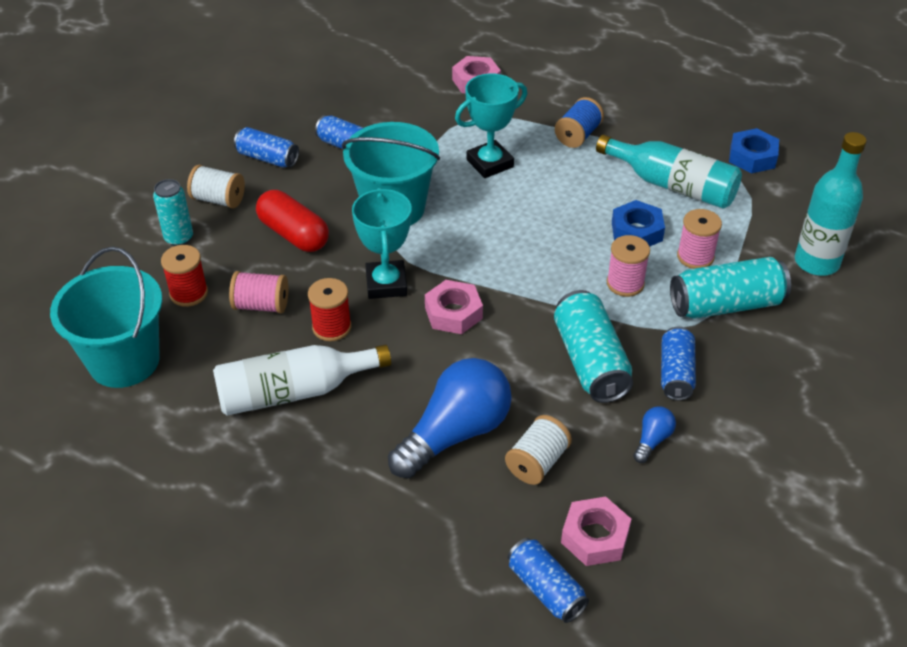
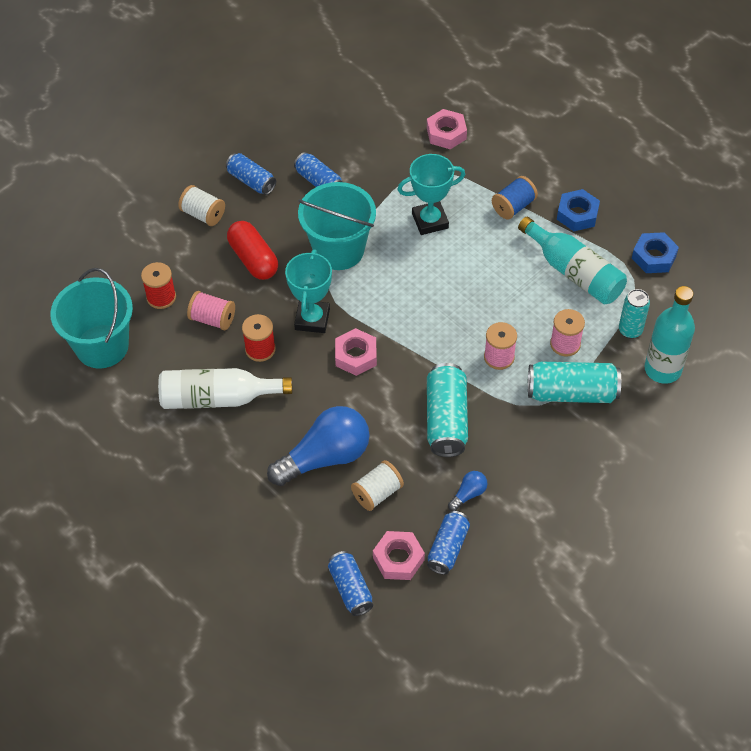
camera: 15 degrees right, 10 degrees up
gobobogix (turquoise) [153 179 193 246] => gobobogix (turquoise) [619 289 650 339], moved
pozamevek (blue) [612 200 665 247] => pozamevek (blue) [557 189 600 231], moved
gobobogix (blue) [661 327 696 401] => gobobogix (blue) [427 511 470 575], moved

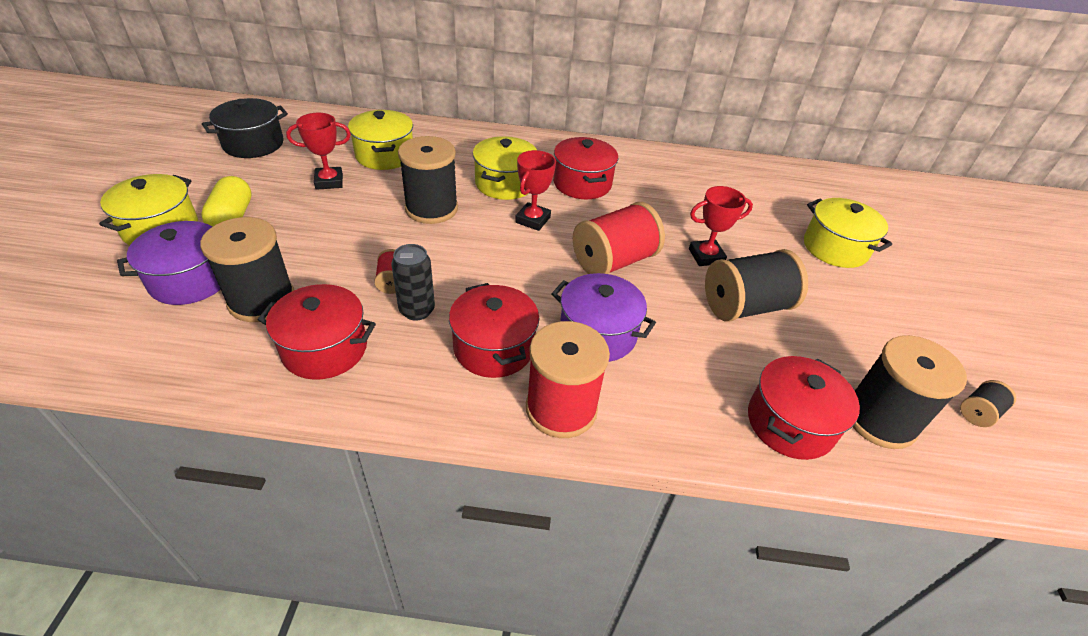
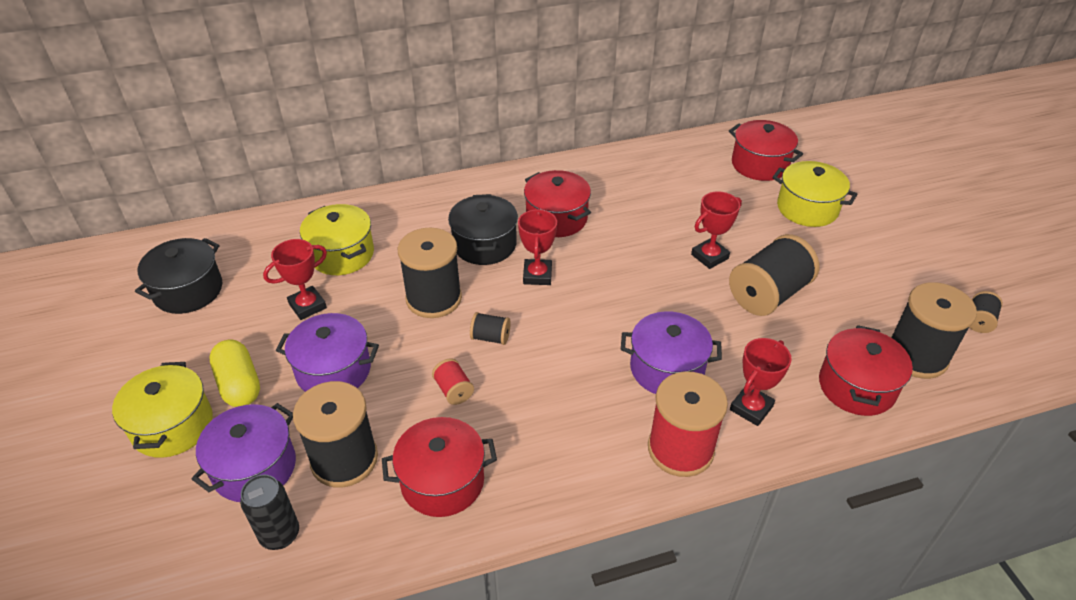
camera: 20 degrees left, 0 degrees up
gobobogix (black) [391 244 435 321] => gobobogix (black) [240 475 299 550], moved
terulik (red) [449 283 539 378] => terulik (red) [729 120 803 181], moved
terulik (yellow) [473 136 537 200] => terulik (black) [448 194 518 265]
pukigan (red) [573 202 665 274] => nothing
nothing => terulik (purple) [276 313 379 392]
nothing => pukigan (black) [470 312 511 345]
nothing => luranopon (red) [730 338 792 426]

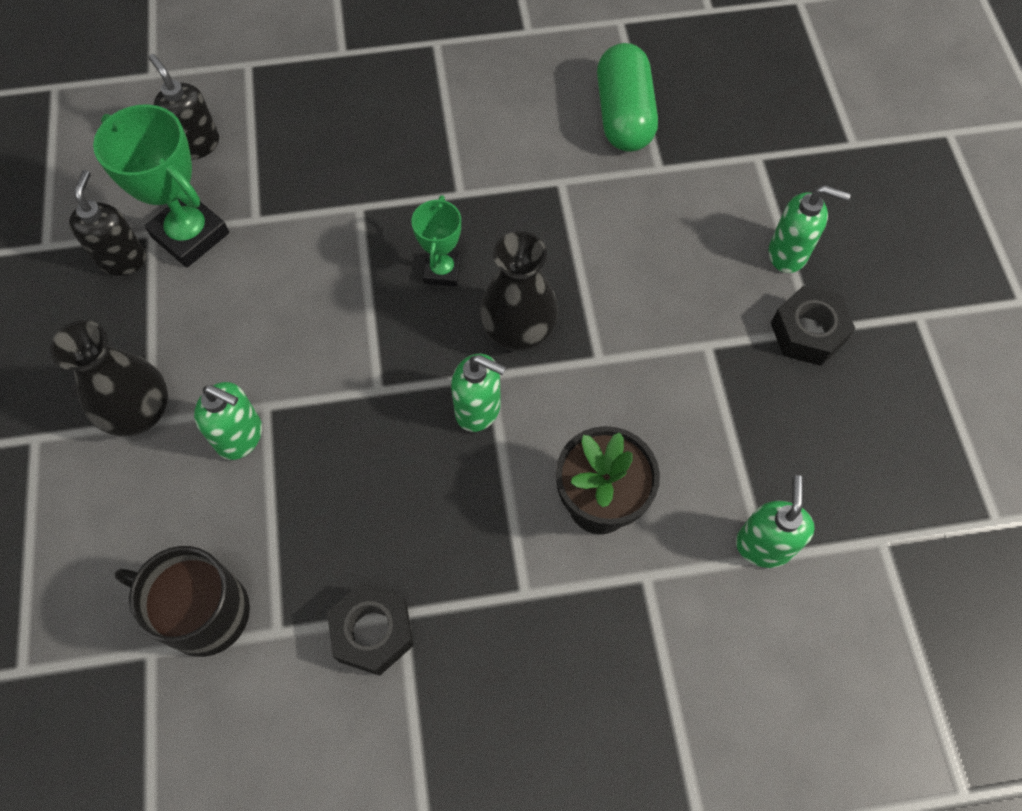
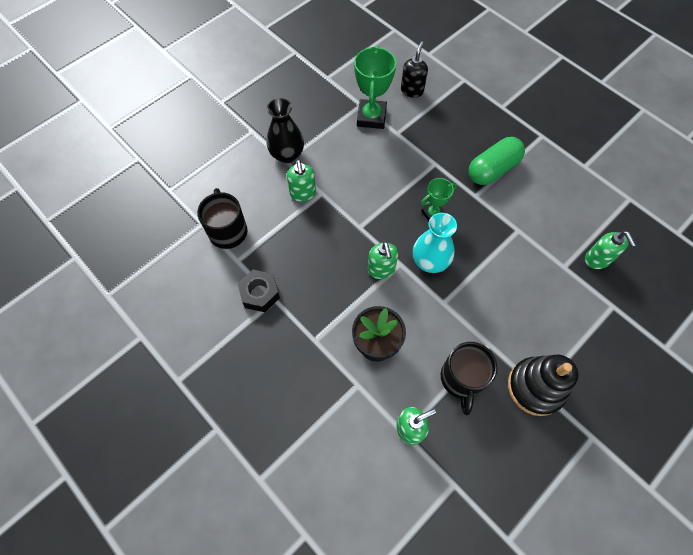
camera: 55 degrees right, 0 degrees up
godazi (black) [69 170 146 276] => nothing
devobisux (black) [480 231 558 351] => devobisux (turquoise) [413 213 457 273]
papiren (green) [597 43 658 152] => papiren (green) [469 137 525 185], moved
godazi (green) [769 185 851 273] => godazi (green) [585 231 636 269], moved
pozamevek (black) [771 286 855 366] => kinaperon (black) [508 355 578 416]
nothing => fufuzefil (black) [441 342 497 415]

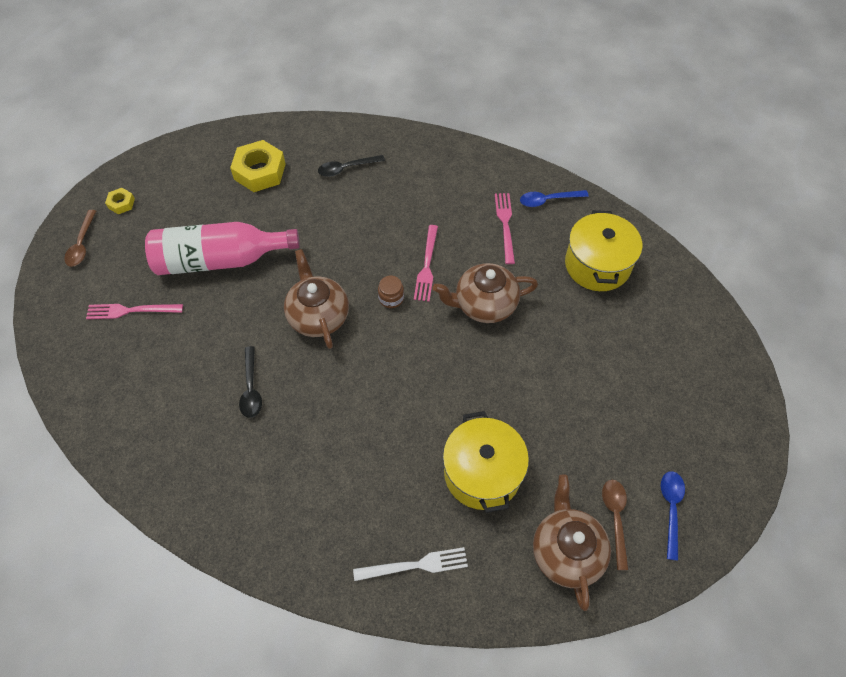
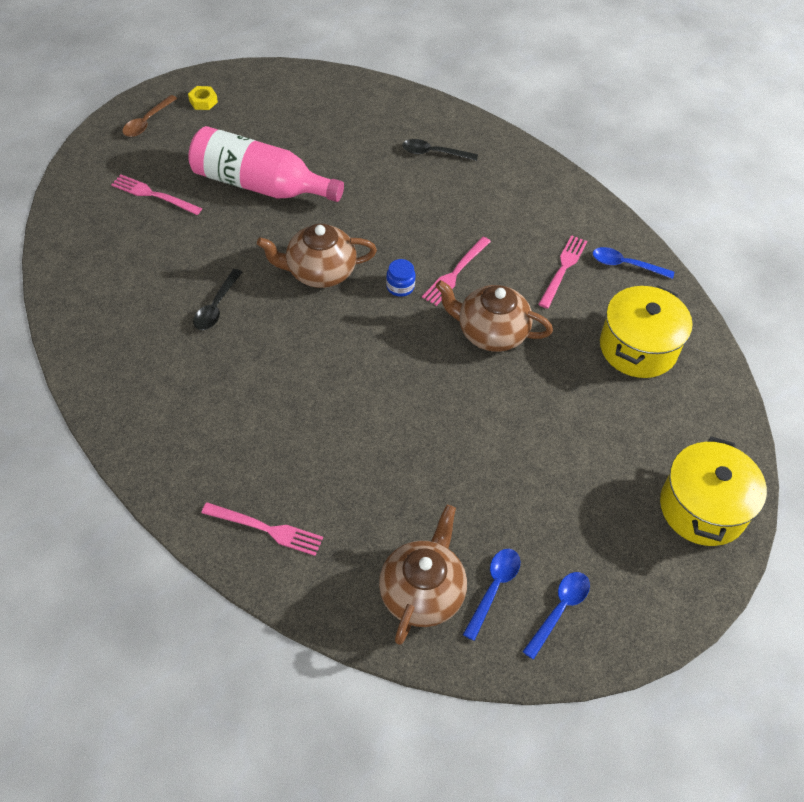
camera: 25 degrees right, 5 degrees down
pozamevek (yellow) [230 140 286 192] => nothing
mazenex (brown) [284 249 349 349] => mazenex (brown) [257 223 377 288], 105 degrees counterclockwise
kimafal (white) [353 547 468 581] => kimafal (pink) [201 502 323 556]
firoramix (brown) [378 276 404 308] => firoramix (blue) [386 259 415 297]
terulik (yellow) [443 411 529 513] => terulik (yellow) [660 437 767 546], moved
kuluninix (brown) [602 480 629 570] => kuluninix (blue) [463 549 520 641]

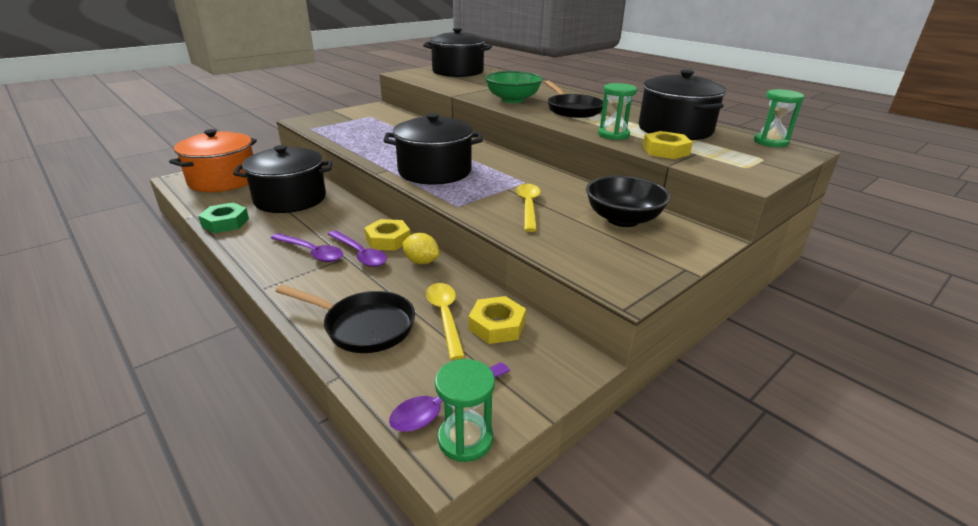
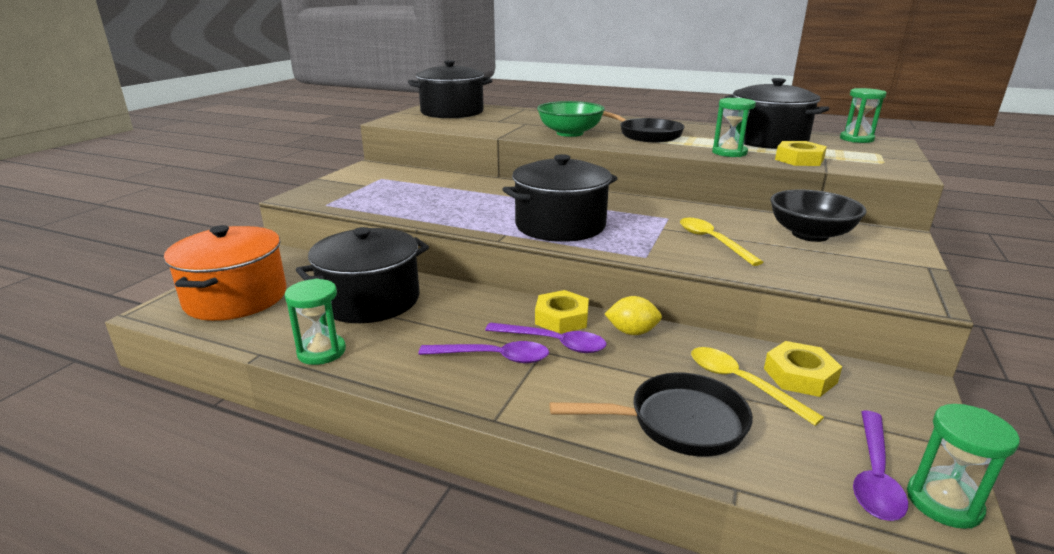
camera: 25 degrees left, 5 degrees down
pozamevek (green) [198 202 249 233] => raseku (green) [285 279 346 365]

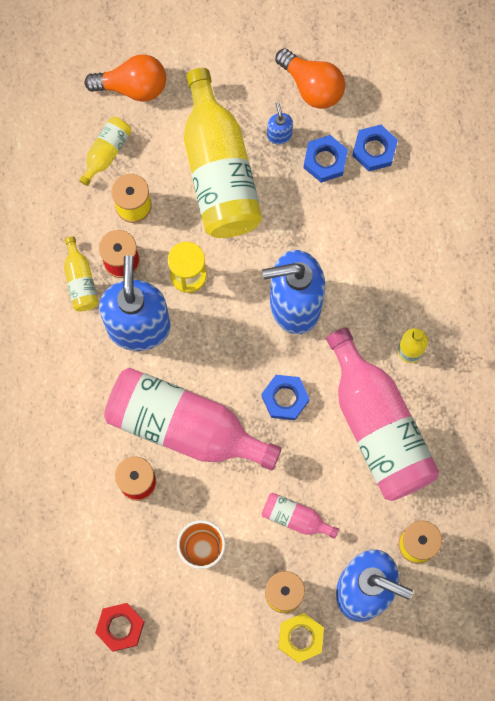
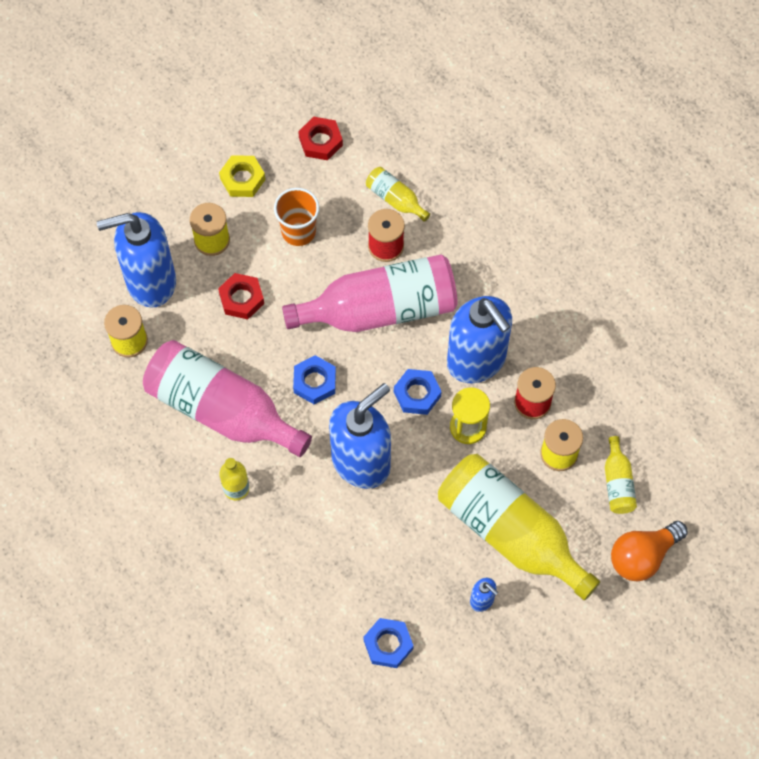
camera: 145 degrees right, 10 degrees down
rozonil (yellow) [64 236 98 311] => rozonil (yellow) [366 167 430 222], moved
rozonil (pink) [262 493 339 539] => pozamevek (red) [218 273 264 319]
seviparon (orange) [275 48 345 109] => nothing
pozamevek (yellow) [278 613 324 663] => pozamevek (yellow) [219 155 265 197], moved
pozamevek (blue) [303 135 348 183] => pozamevek (blue) [394 369 442 415], moved

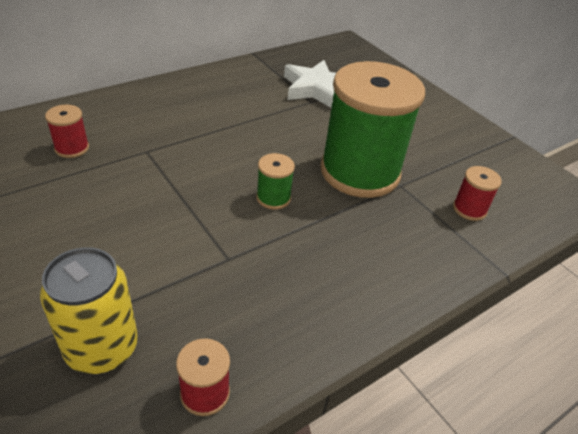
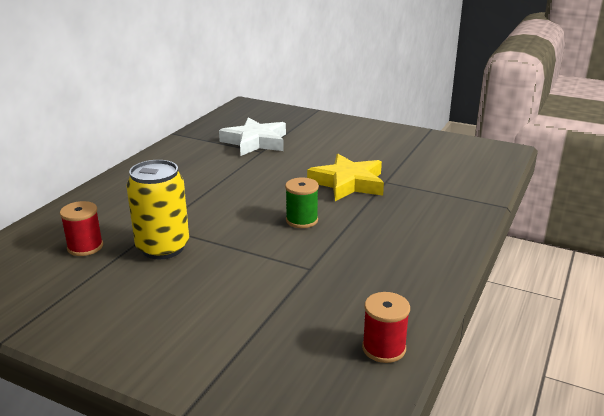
camera: 25 degrees left, 15 degrees down
gobobogix (yellow) [40 247 138 374] => gobobogix (yellow) [126 160 189 259], moved
pukigan (green) [320 61 425 198] => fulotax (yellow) [307 154 384 201]
pukigan (red) [453 166 502 221] => nothing

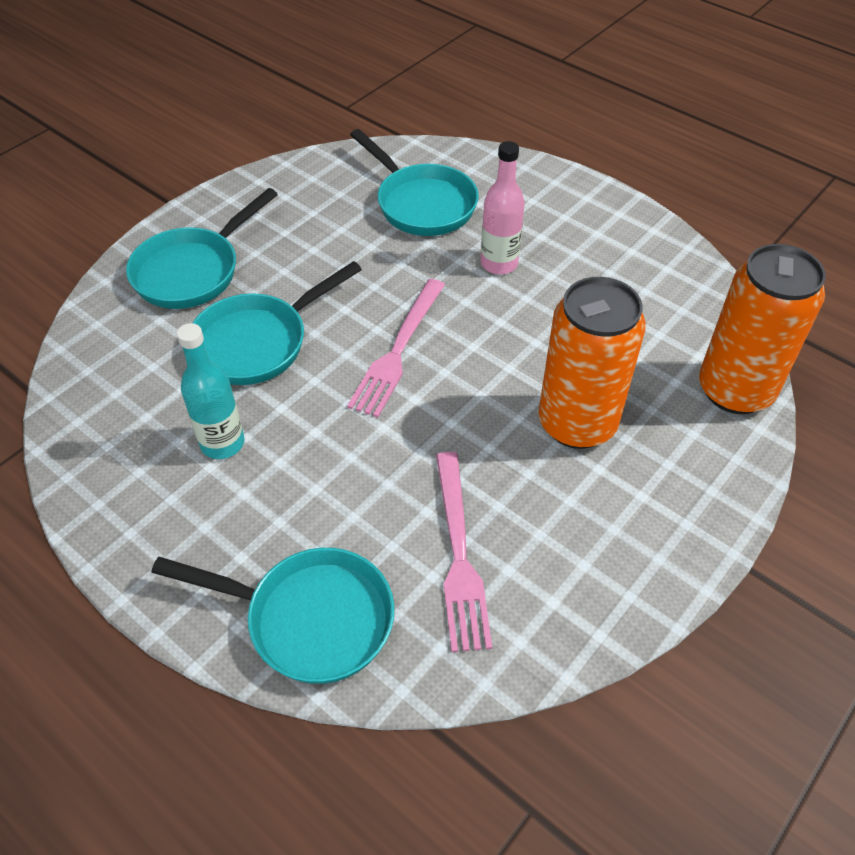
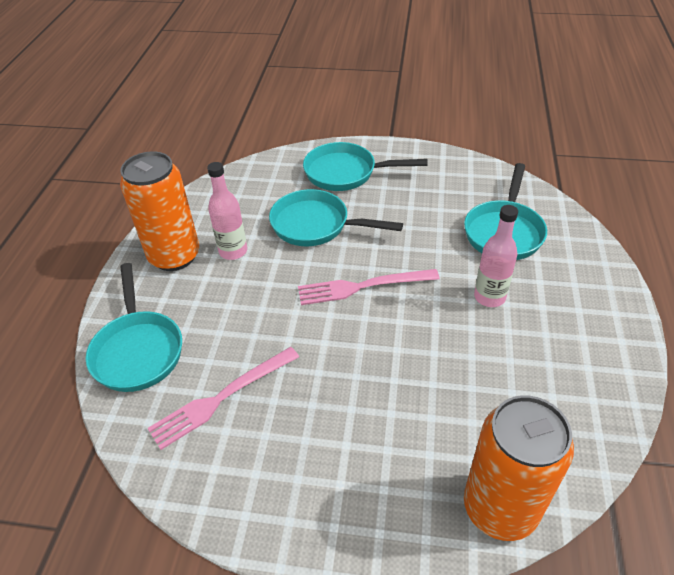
camera: 60 degrees right, 5 degrees down
rozonil (turquoise) [177 323 245 459] => rozonil (pink) [207 162 247 260]
gobobogix (orange) [538 277 646 449] => gobobogix (orange) [120 151 199 271], moved

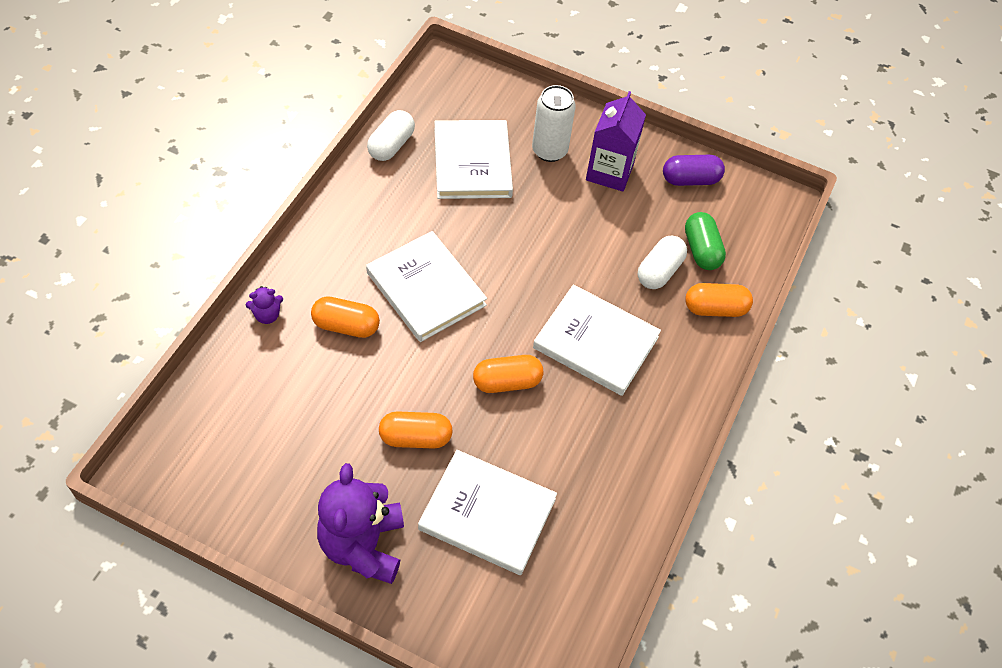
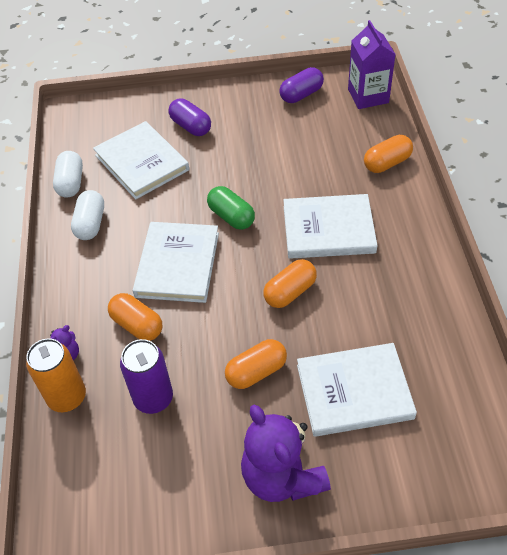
camera: 25 degrees left, 5 degrees down
papiren (orange) [311 296 380 338] => papiren (orange) [108 293 162 341], 60 degrees clockwise
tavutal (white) [366 231 487 342] => tavutal (white) [133 222 219 303], 75 degrees clockwise
gobobogix (white) [532 85 576 162] => papiren (purple) [169 98 211 136]
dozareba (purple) [586 91 646 192] => dozareba (purple) [348 20 396 109], moved
papiren (white) [638 236 687 289] => papiren (white) [71 190 104 240], moved
papiren (green) [685 212 726 270] => papiren (green) [207 186 255 230], moved
nothing => gobobogix (orange) [26 338 86 412]
nothing => gobobogix (purple) [120 339 173 414]

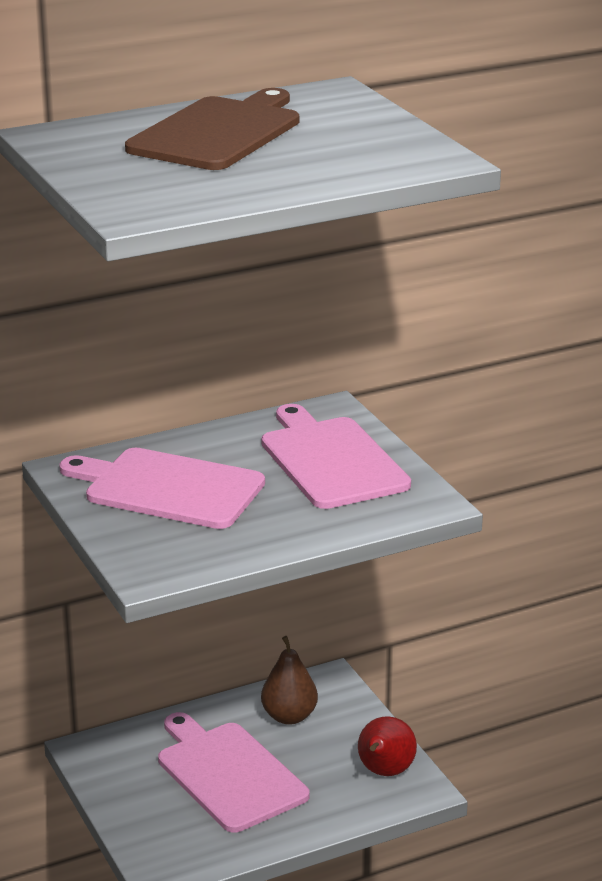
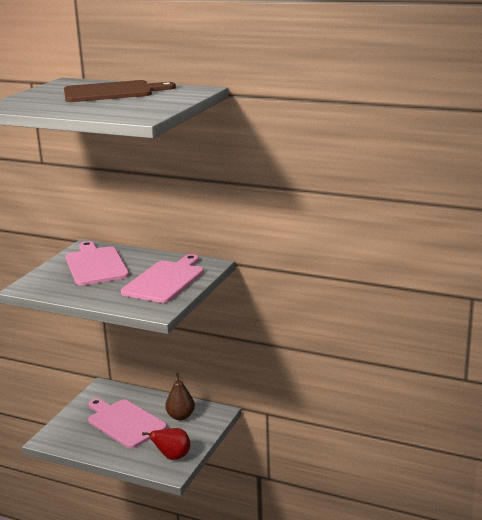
camera: 50 degrees right, 5 degrees down
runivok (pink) [158 712 309 833] => runivok (pink) [88 398 167 448], 60 degrees counterclockwise

